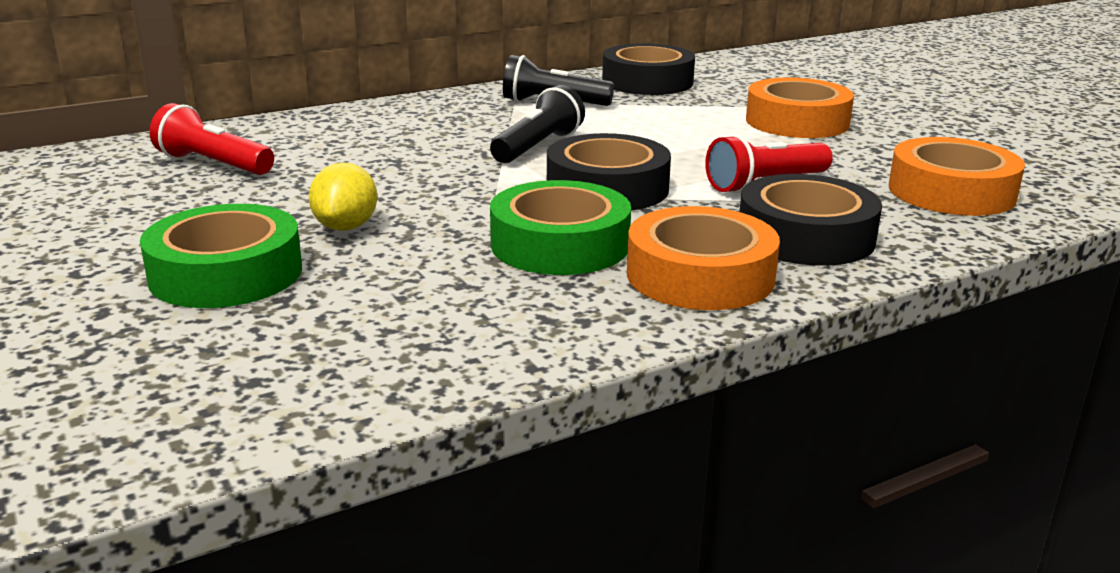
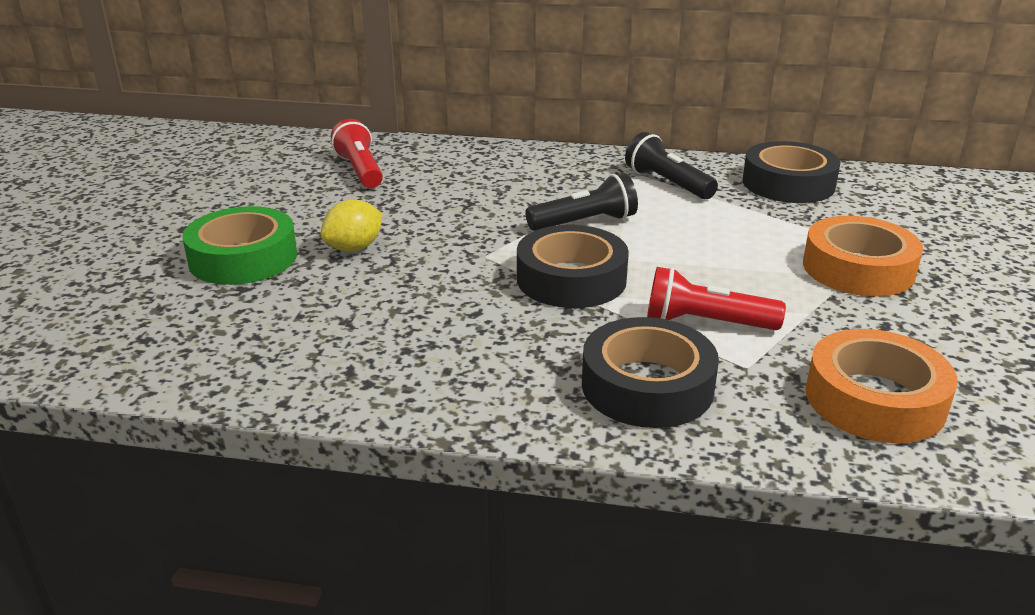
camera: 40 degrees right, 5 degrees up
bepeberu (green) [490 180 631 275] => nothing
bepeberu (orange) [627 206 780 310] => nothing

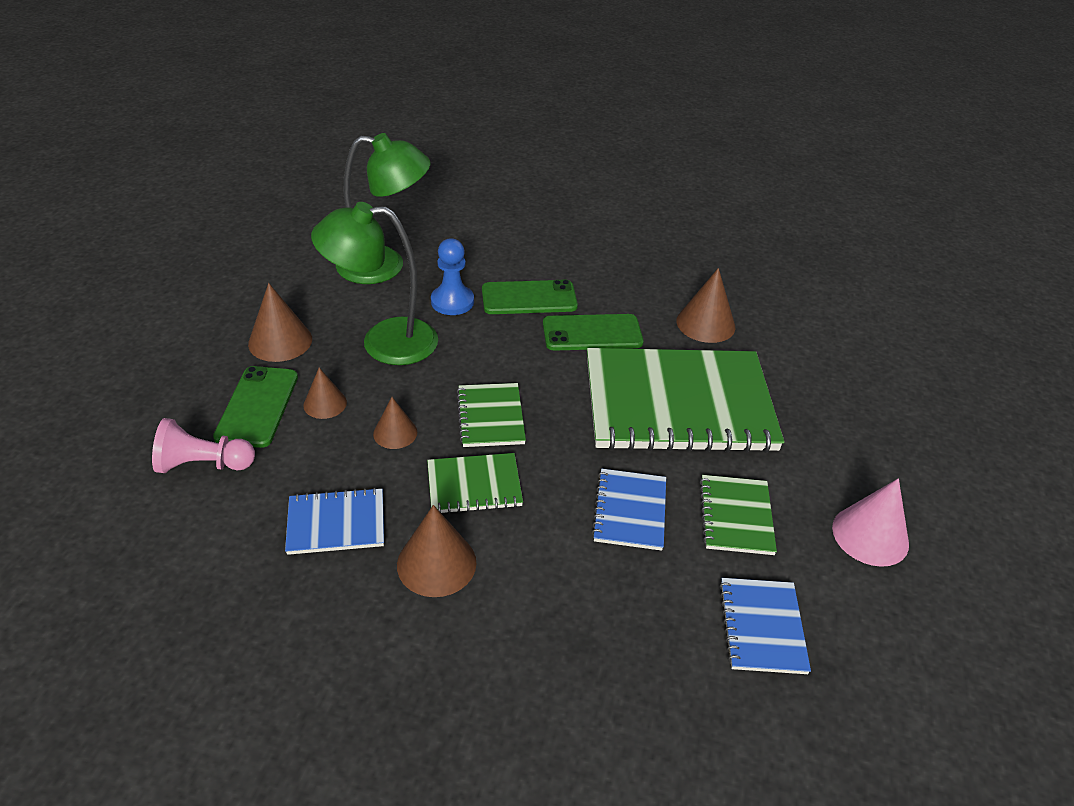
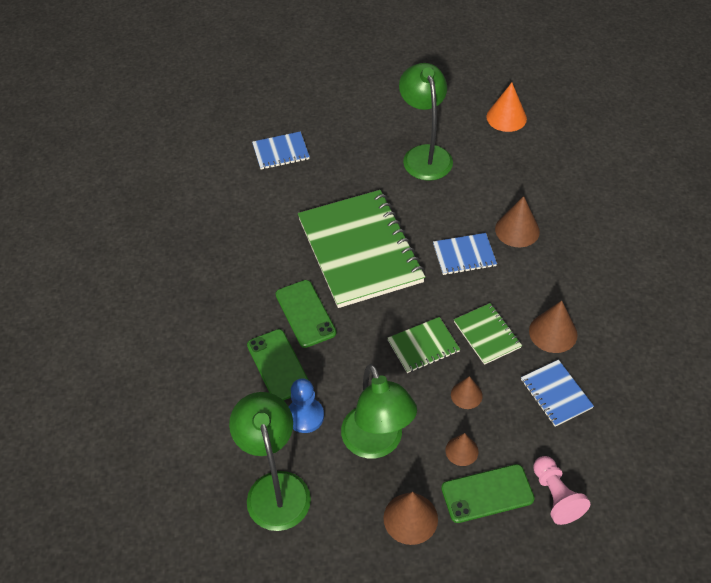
camera: 105 degrees left, 10 degrees up
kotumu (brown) [676 268 735 343] => kotumu (brown) [495 196 540 247], moved
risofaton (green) [699 475 777 555] => nothing
risofaton (blue) [719 578 811 674] => risofaton (blue) [252 131 310 170], moved
kotumu (pink) [832 478 909 567] => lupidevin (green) [399 63 453 181]
nothing => kotumu (orange) [486 82 527 132]

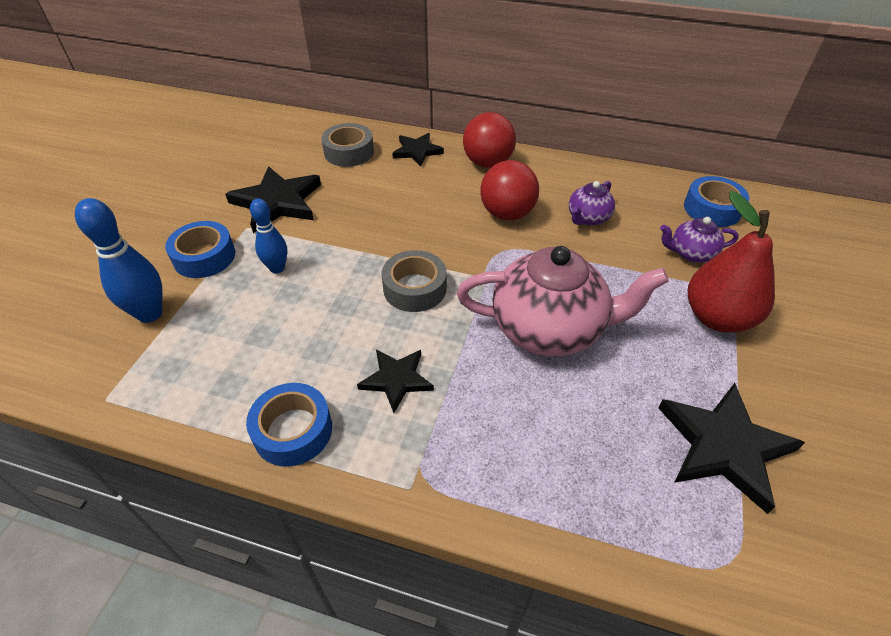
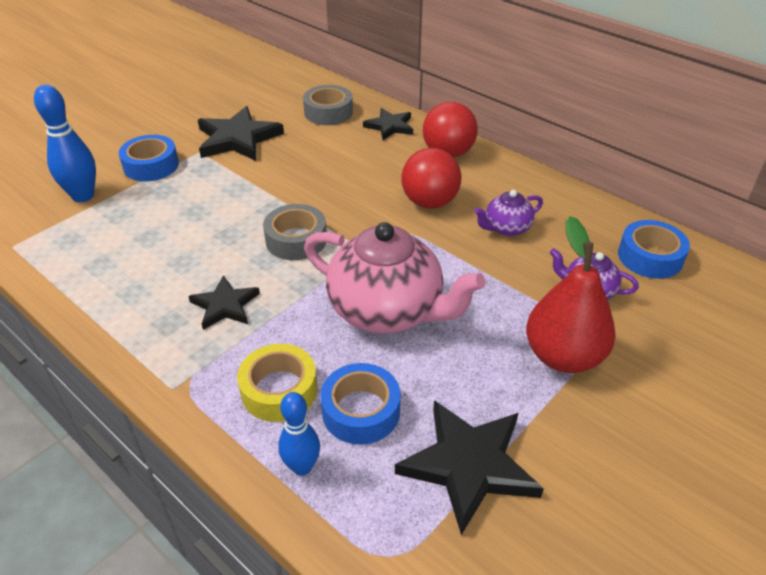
camera: 25 degrees right, 5 degrees down
bepeberu (blue) [246 383 332 467] => bepeberu (blue) [320 363 401 445], moved
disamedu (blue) [250 198 287 273] => disamedu (blue) [278 392 320 476], moved
nothing => bepeberu (yellow) [237 344 318 422]

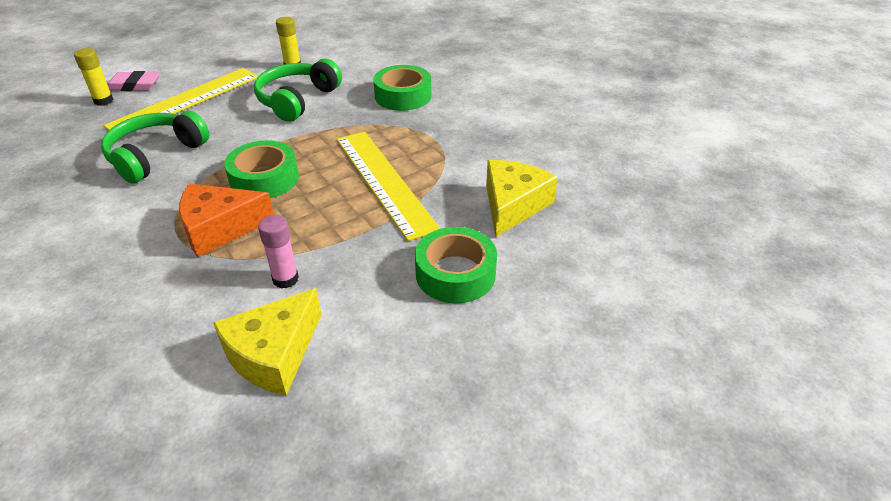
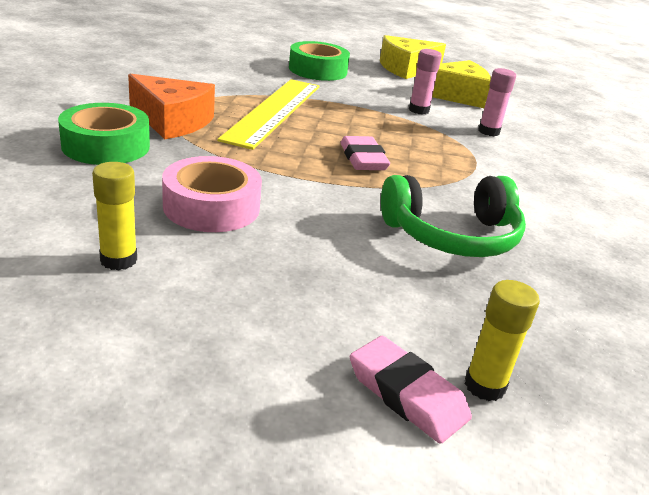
camera: 140 degrees left, 10 degrees down
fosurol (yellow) [103 68 258 130] => nothing
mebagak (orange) [179 183 274 257] => mebagak (orange) [128 74 215 139], moved
bepeberu (green) [224 140 299 198] => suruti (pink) [340 136 390 170]
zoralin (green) [254 59 342 122] => bepeberu (pink) [162 156 262 232]
mebagak (yellow) [486 160 558 237] => mebagak (yellow) [380 35 446 79], moved
nothing => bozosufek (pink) [478 68 516 136]

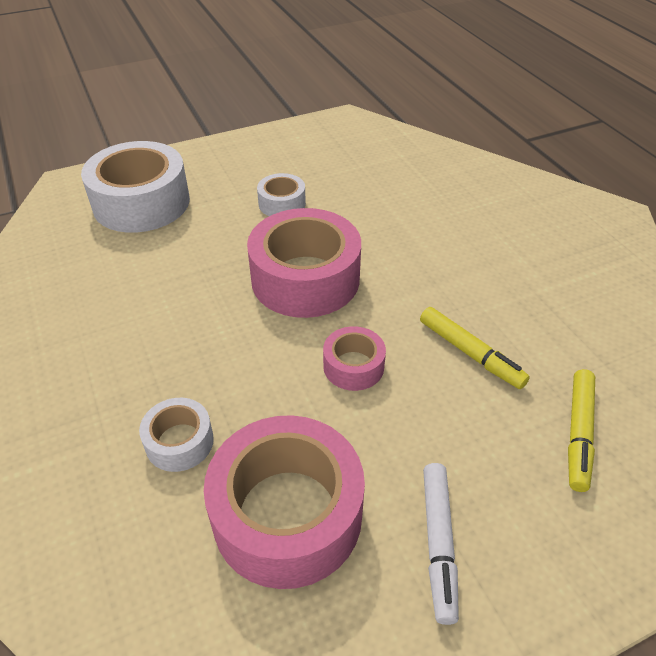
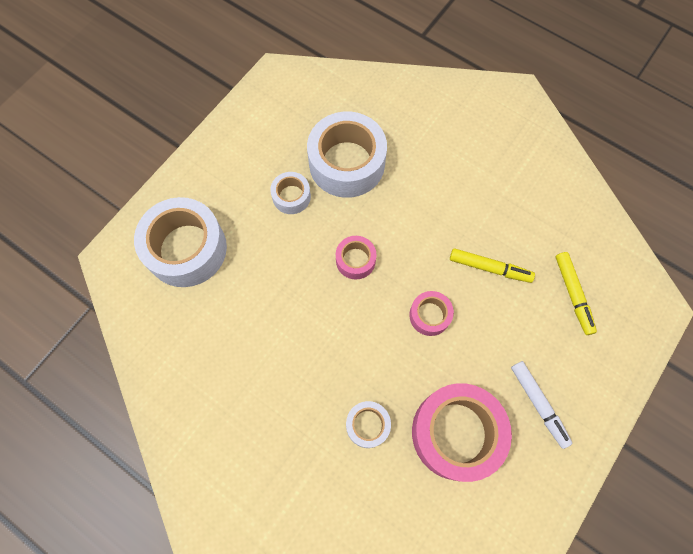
camera: 30 degrees left, 25 degrees up
bepeberu (pink) [247 208 361 318] => bepeberu (pink) [336 236 376 280], x0.49
nothing => bepeberu (white) [307 111 387 198]

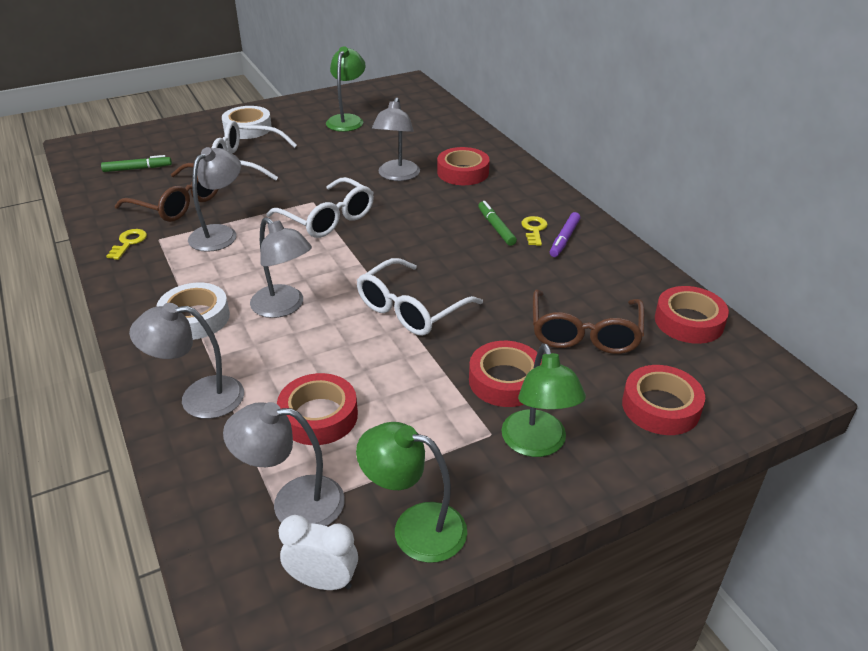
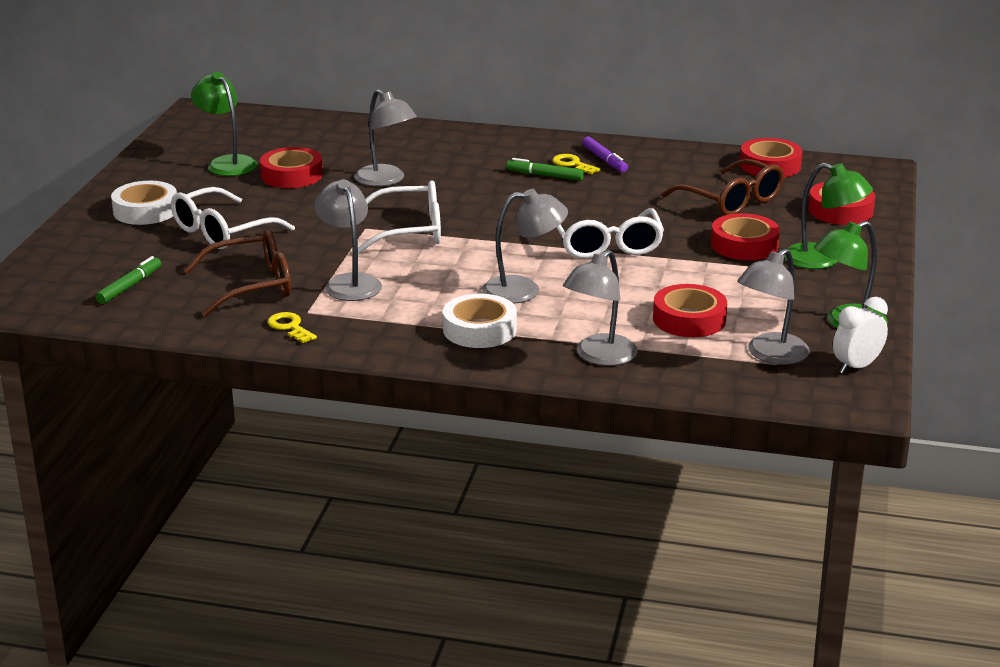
camera: 50 degrees left, 10 degrees down
bepeberu (red) [437 147 490 185] => bepeberu (red) [260 147 323 188], moved

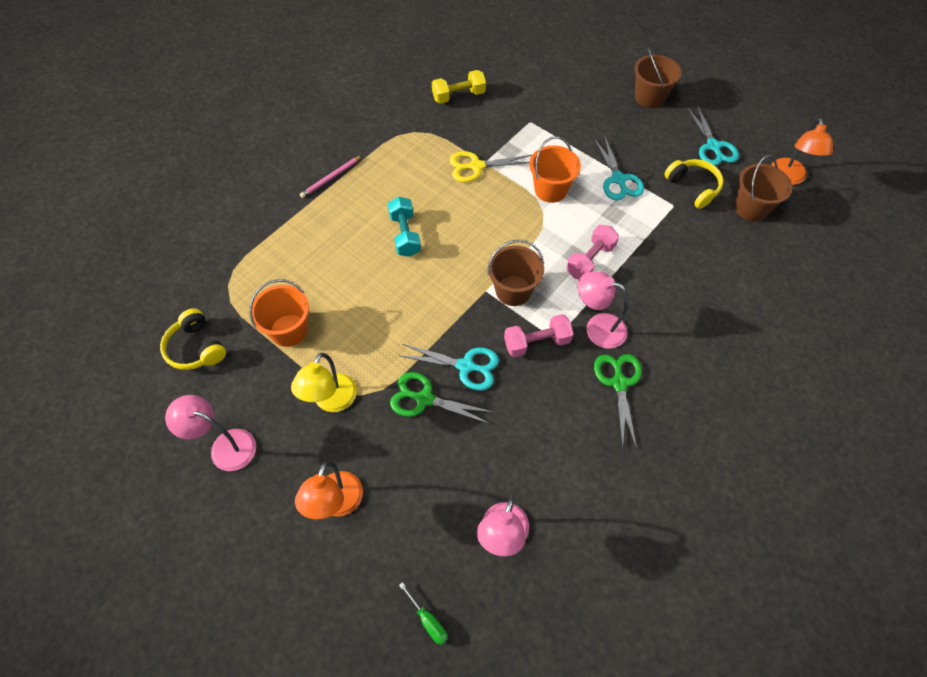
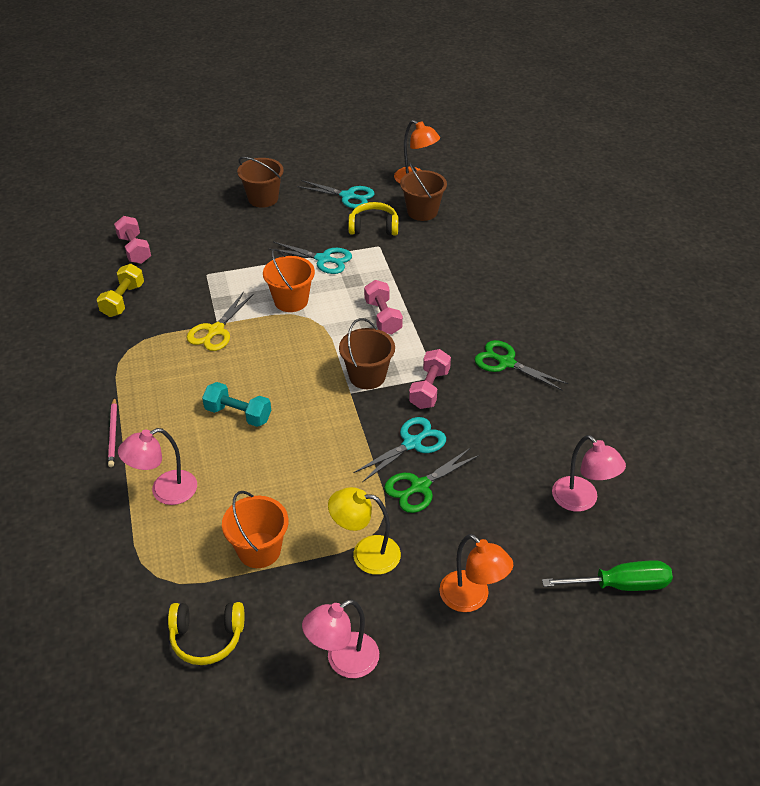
camera: 55 degrees left, 15 degrees down
lupidevin (yellow) [291 353 357 412] => lupidevin (yellow) [328 487 401 575], 135 degrees clockwise
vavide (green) [399 582 448 645] => vavide (green) [542 560 673 591], x1.87
lupidevin (pink) [578 271 628 349] => lupidevin (pink) [118 428 197 505], moved
nothing => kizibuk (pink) [114 216 151 264]

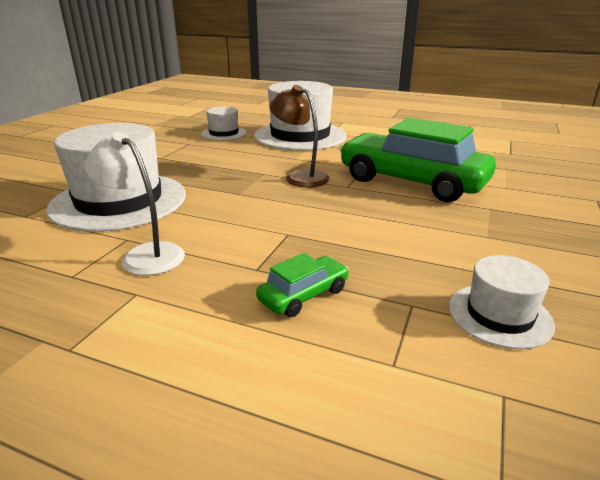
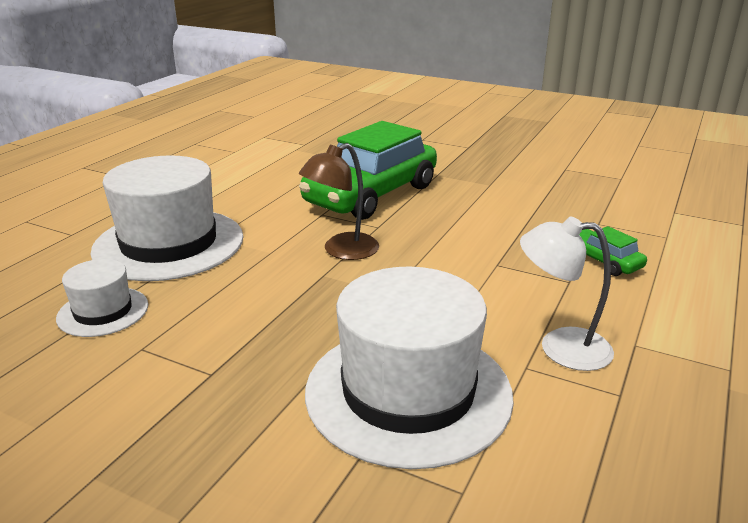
camera: 85 degrees left, 0 degrees up
lupidevin (white) [85 132 185 275] => lupidevin (white) [520 216 614 371], 60 degrees clockwise
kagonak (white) [449 255 555 349] => nothing

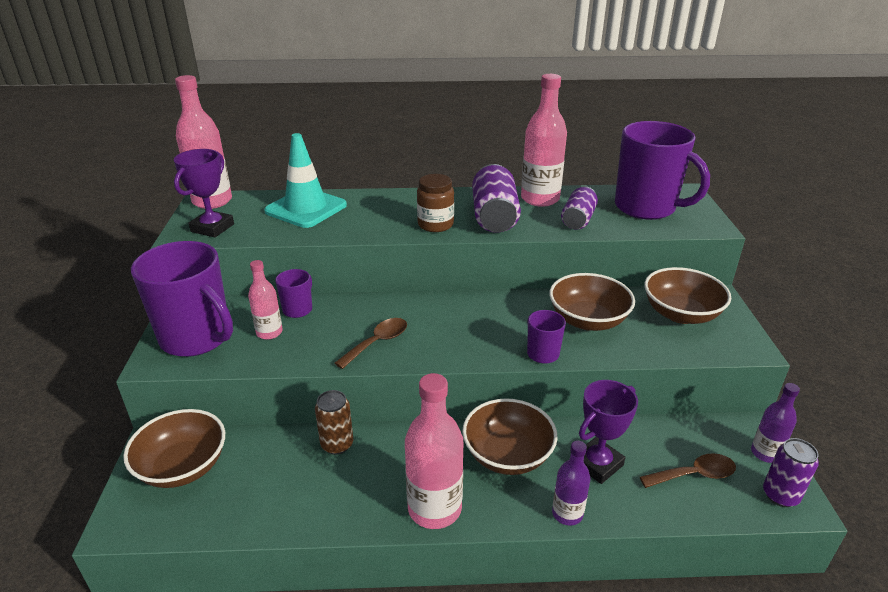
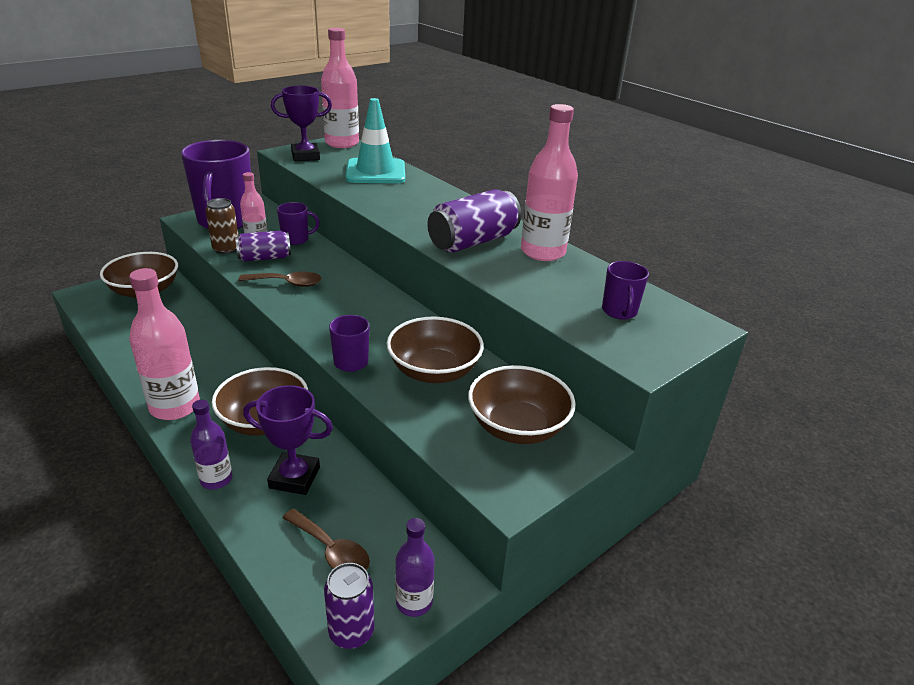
camera: 50 degrees right, 0 degrees up
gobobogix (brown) [315 390 353 455] => gobobogix (brown) [205 198 239 254], moved
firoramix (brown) [417 174 454 232] => nothing
gobobogix (purple) [561 186 598 230] => gobobogix (purple) [235 231 291 262], moved
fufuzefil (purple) [615 121 710 220] => fufuzefil (purple) [602 261 649 319], x0.46

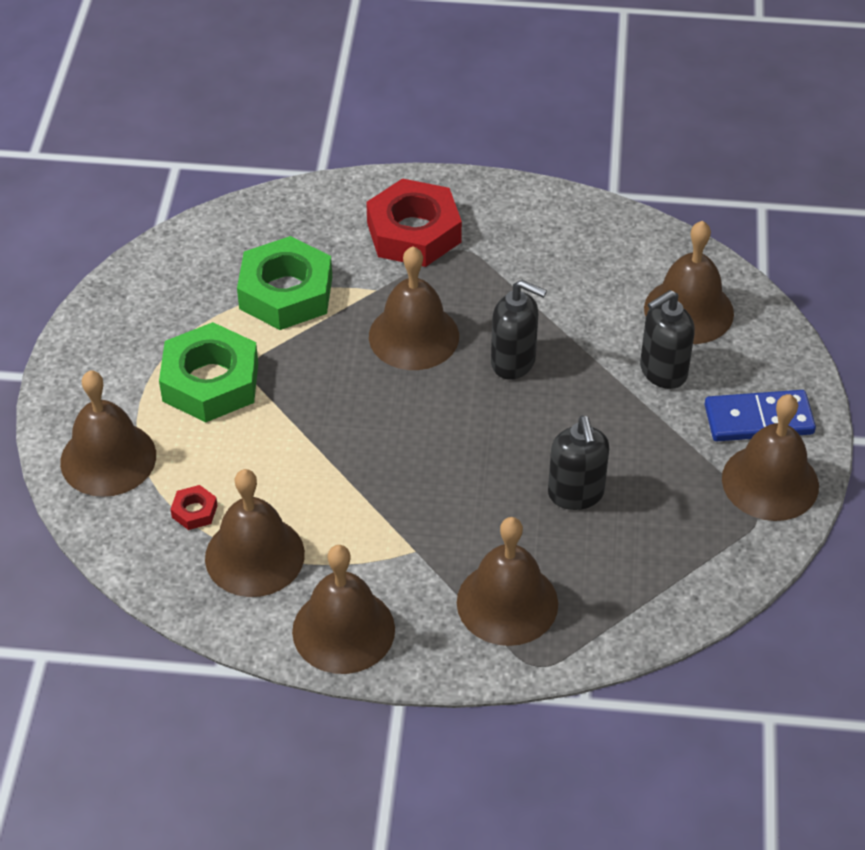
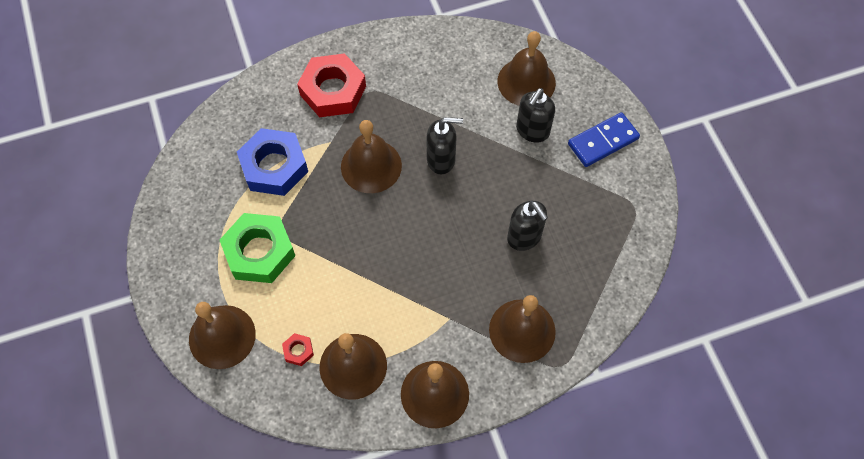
camera: 25 degrees left, 15 degrees up
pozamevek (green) [237 236 332 330] => pozamevek (blue) [237 128 308 196]
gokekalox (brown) [722 394 819 521] => nothing

